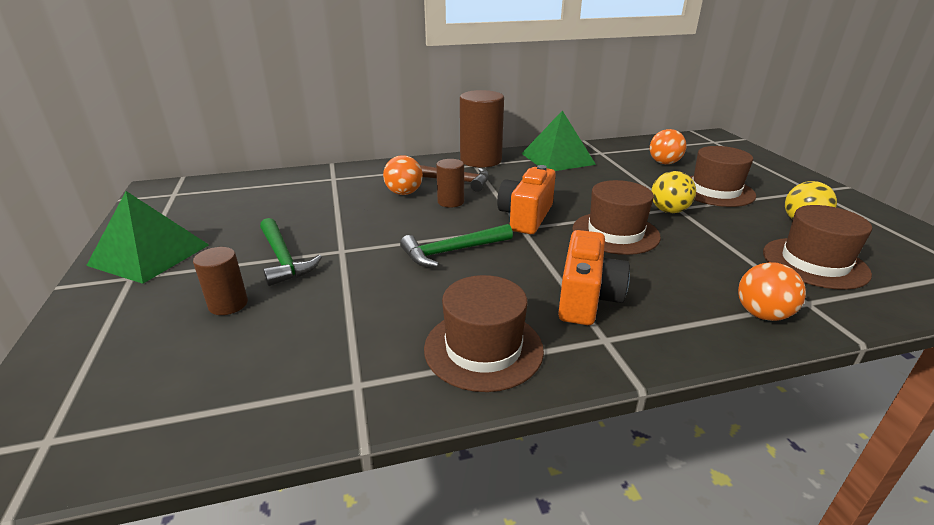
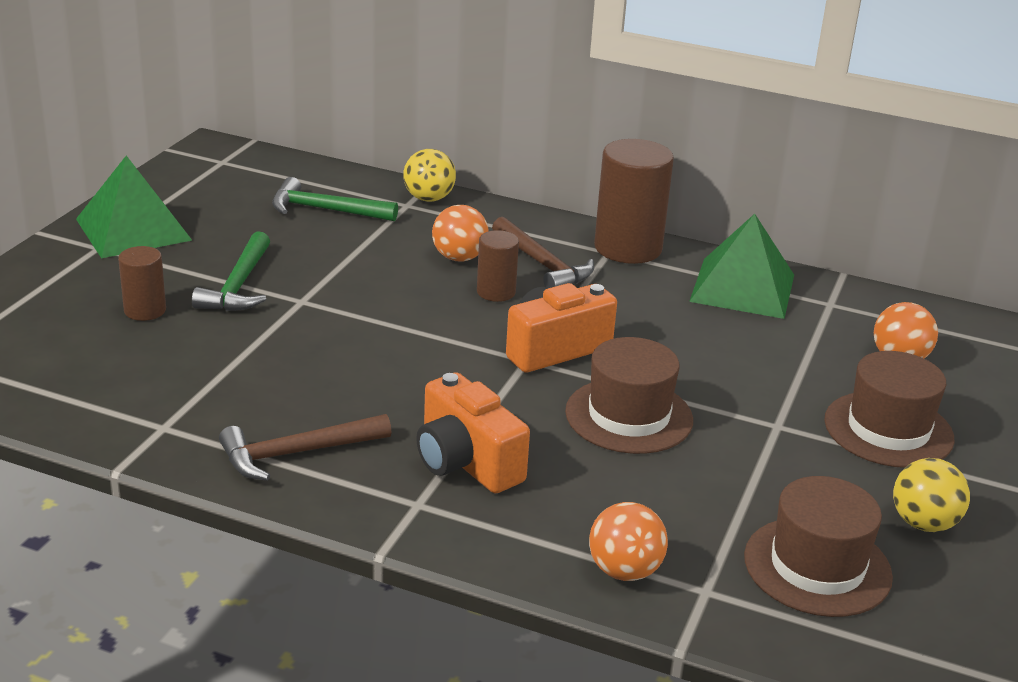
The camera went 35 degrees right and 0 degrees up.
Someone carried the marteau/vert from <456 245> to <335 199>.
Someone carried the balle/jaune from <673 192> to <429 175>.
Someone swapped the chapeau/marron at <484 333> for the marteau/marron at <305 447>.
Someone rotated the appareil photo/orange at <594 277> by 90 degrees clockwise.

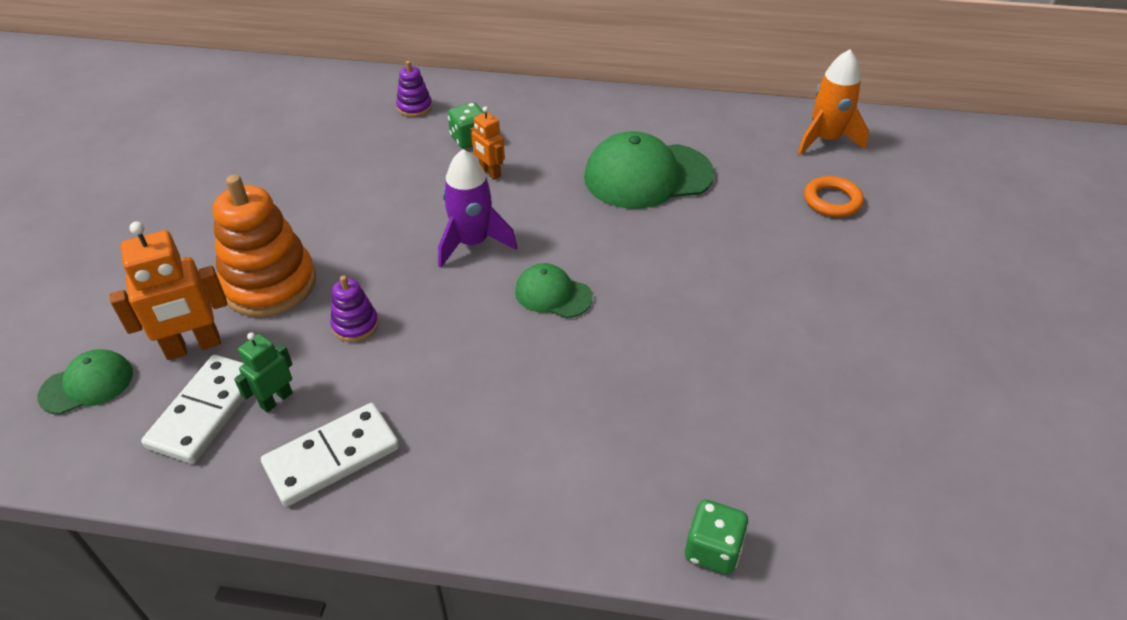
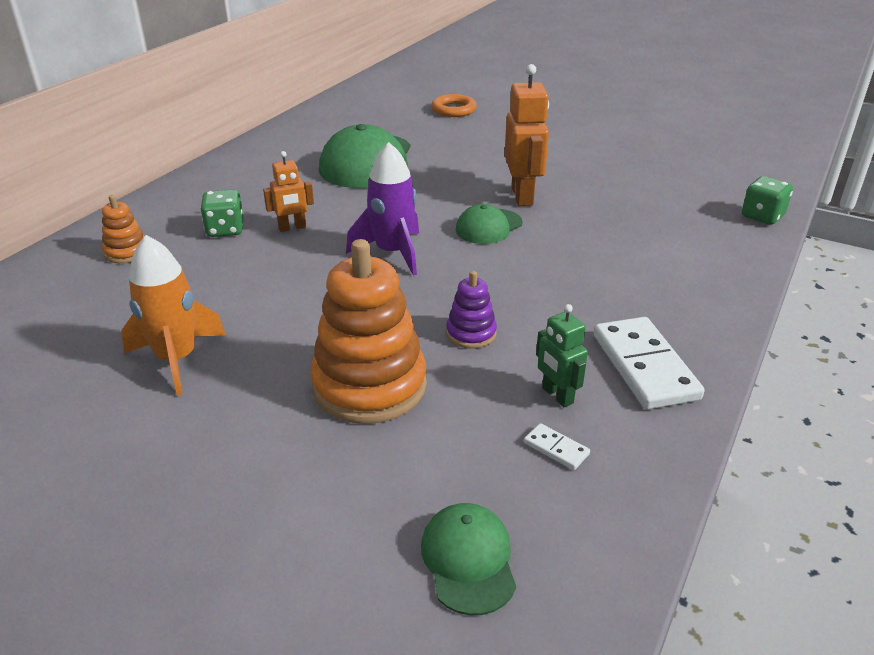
The camera went 70 degrees left and 10 degrees down.
Someone carried the robot/orange from <168 290> to <527 135>.
Someone carried the fusée/orange from <833 102> to <173 315>.
Someone repainted the jouet à empiler/violet at <414 89>, which became the jouet à empiler/orange at <123 229>.
Someone scaled the domino/blanc at <193 409> by 0.43.

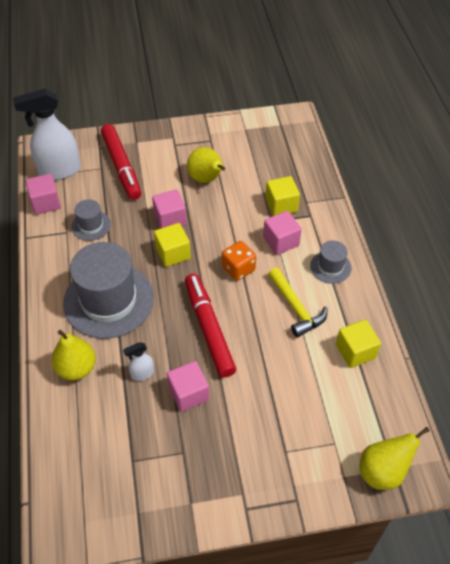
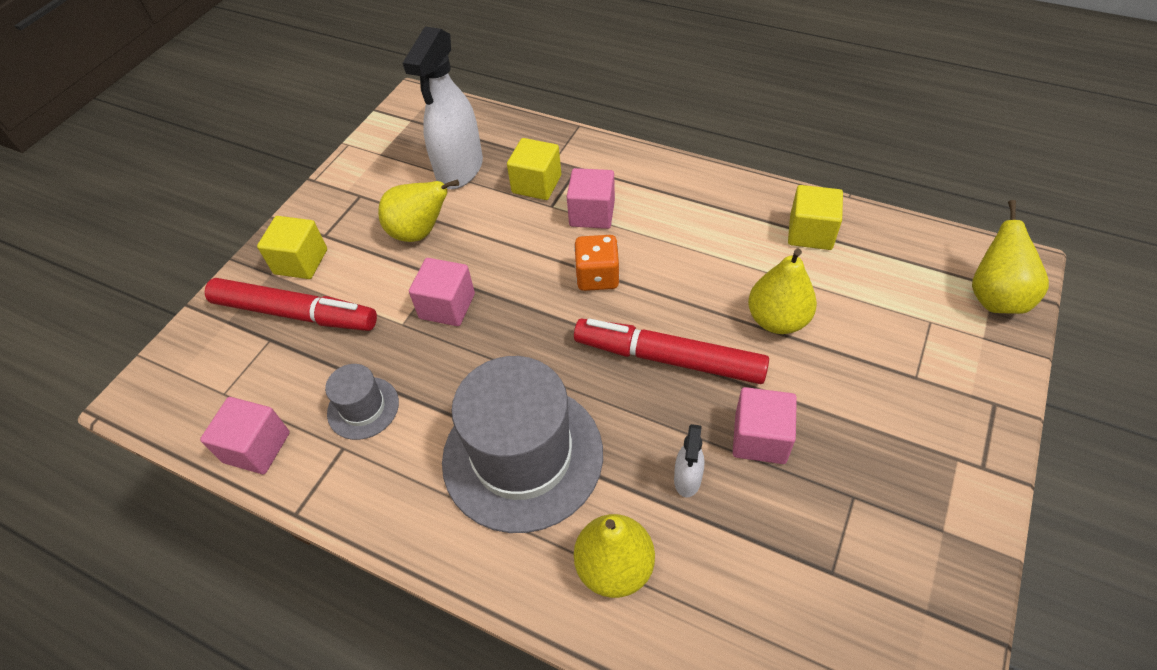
The camera went 50 degrees left and 0 degrees up.
Someone took away the marteau/jaune at <298 303>.
Someone took away the chapeau/gris at <330 262>.
Someone put down the poire/jaune at <782 291>.
Someone carried the vaporisateur/blanc from <47 134> to <442 108>.
Someone carried the cube/jaune from <172 245> to <292 247>.

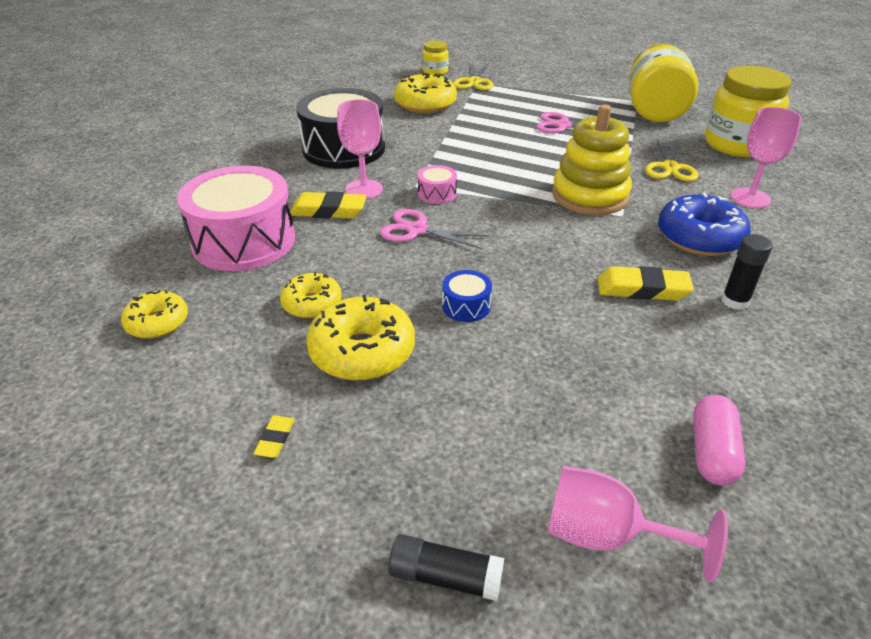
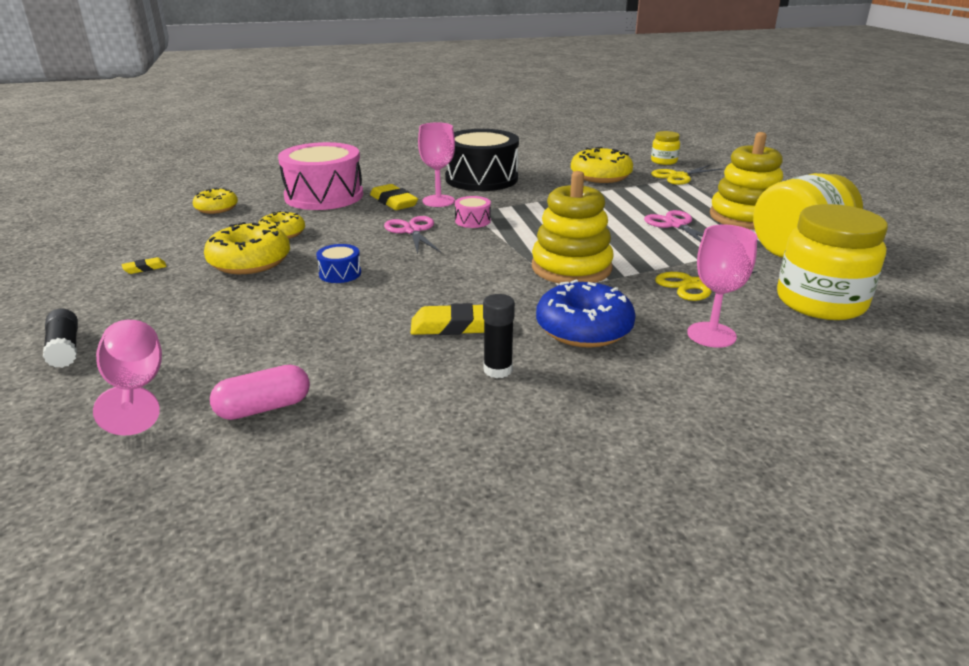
The camera went 50 degrees right and 10 degrees down.
Someone put down the jouet à empiler/jaune at <746 181>.
Someone rotated the gomme/jaune at <646 283> by 60 degrees counterclockwise.

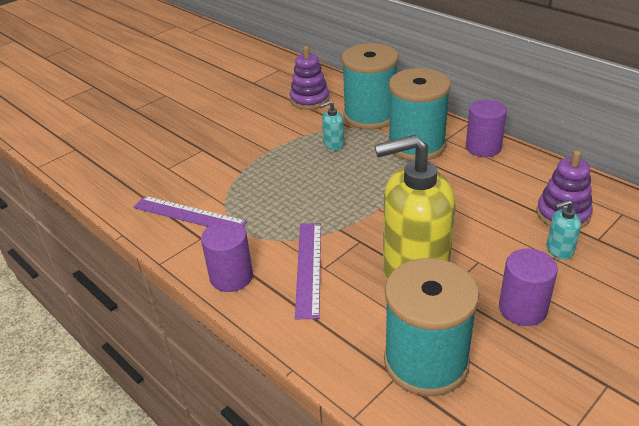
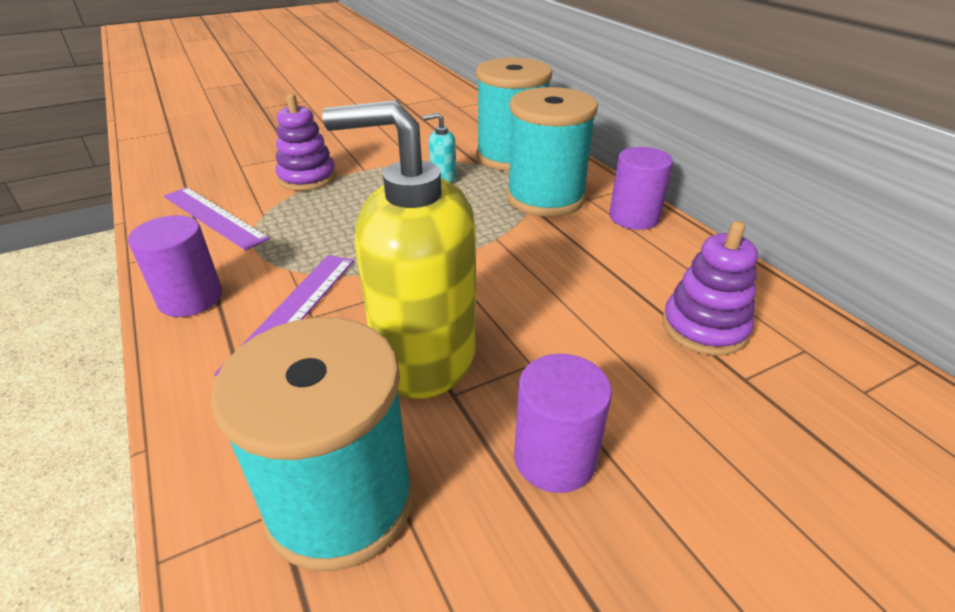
The camera went 15 degrees right and 0 degrees up.
Someone took away the distributeur de savon/turquoise at <563 230>.
Someone carried the jouet à empiler/violet from <309 77> to <306 142>.

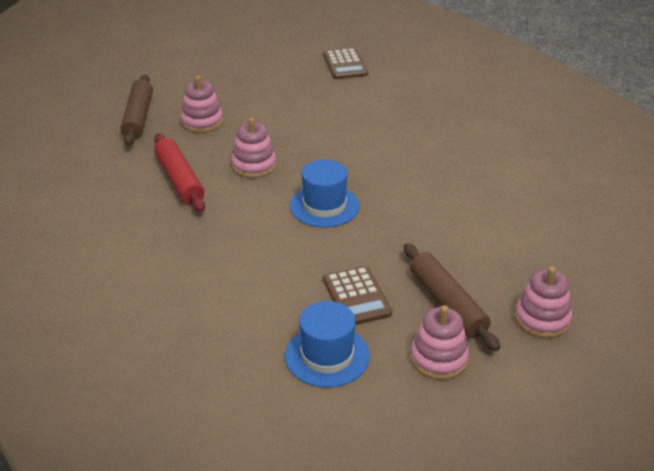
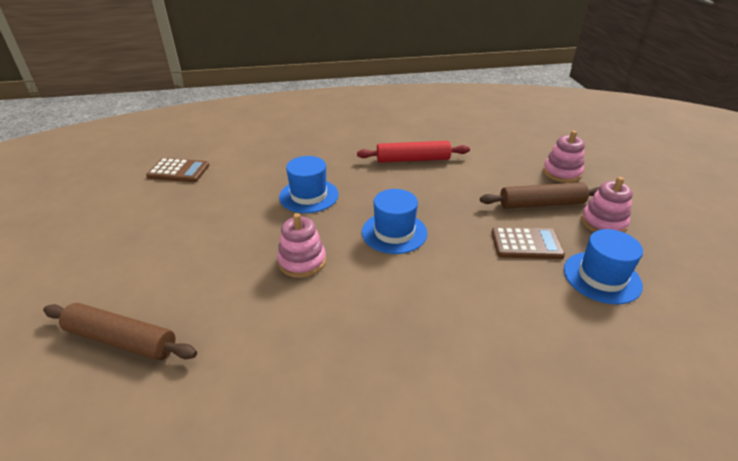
The camera went 70 degrees left and 0 degrees up.
Someone took away the jouet à empiler/rose at <202 104>.
Someone put down the chapeau/bleu at <309 184>.
Someone carried the rouleau à pâtisserie/rouge from <179 172> to <413 152>.

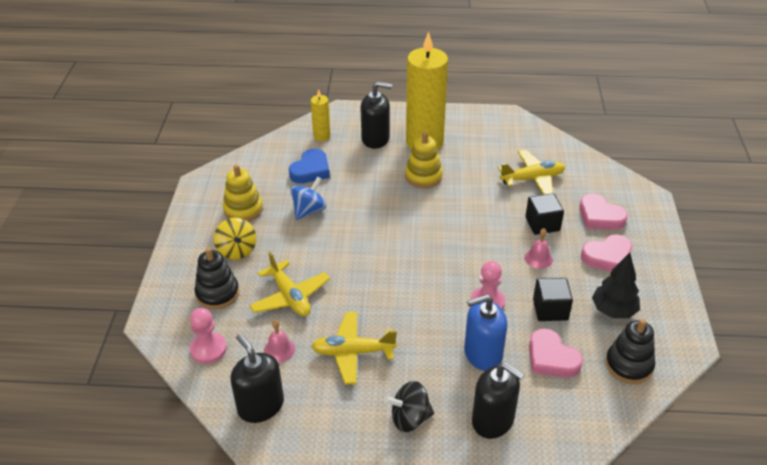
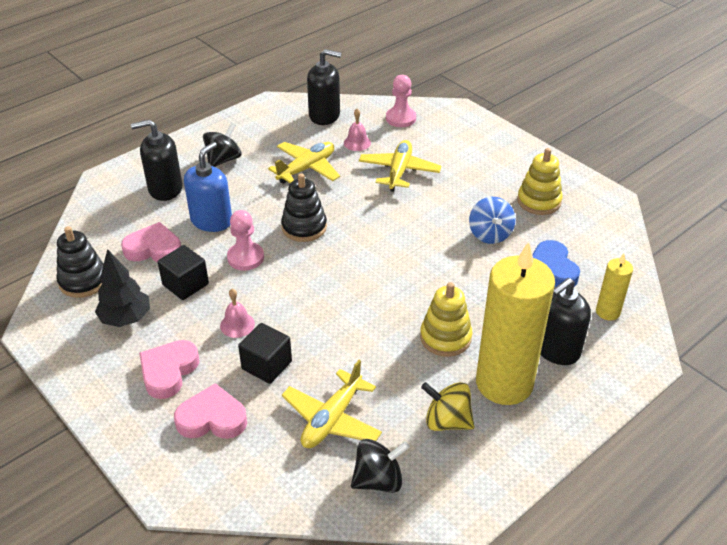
The camera went 135 degrees right and 0 degrees up.
Someone put down the toupie/noir at <380 466>.
Someone carried the jouet à empiler/noir from <216 278> to <304 207>.
Someone carried the toupie/jaune from <235 238> to <447 406>.
Someone rotated the avion/jaune at <289 284> by 90 degrees clockwise.

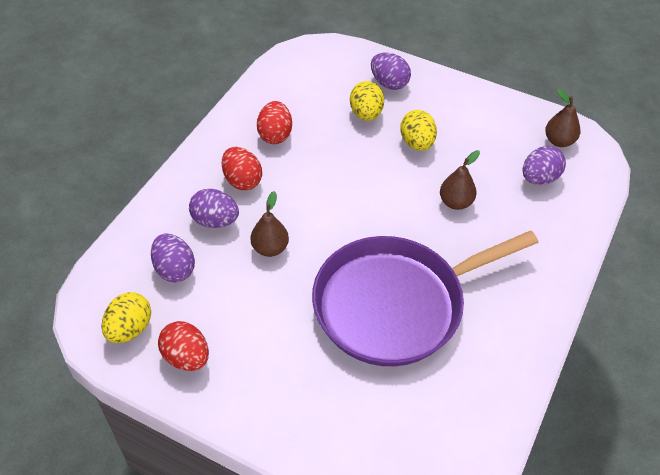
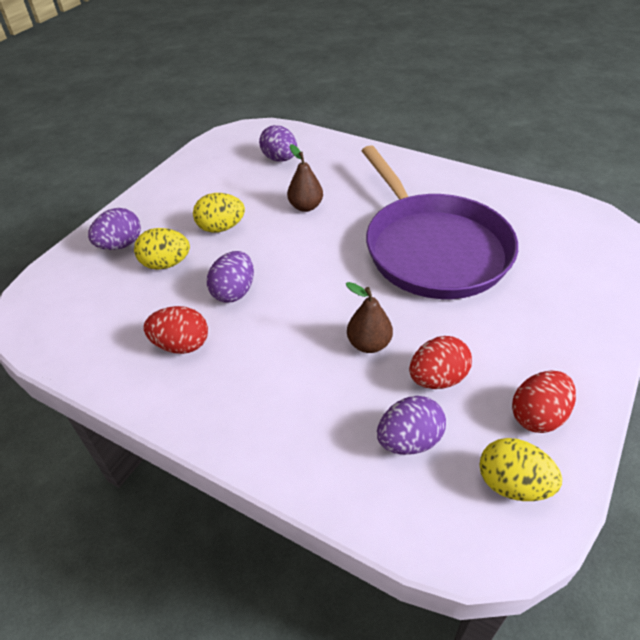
The camera went 85 degrees left and 5 degrees down.
Someone took away the poire/marron at <562 118>.
Someone carried the œuf/violet from <214 208> to <230 277>.
Someone carried the œuf/rouge from <242 168> to <440 362>.

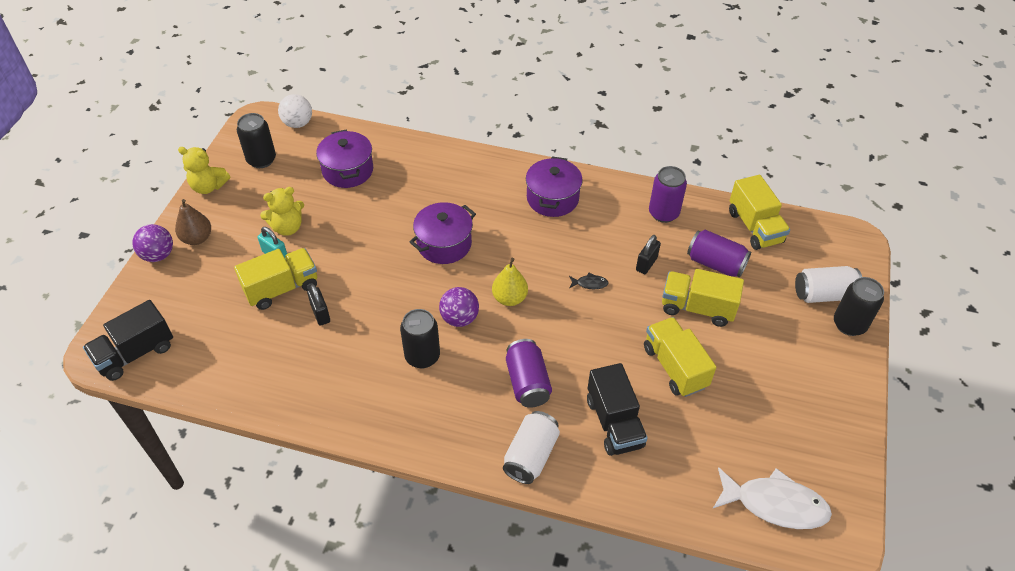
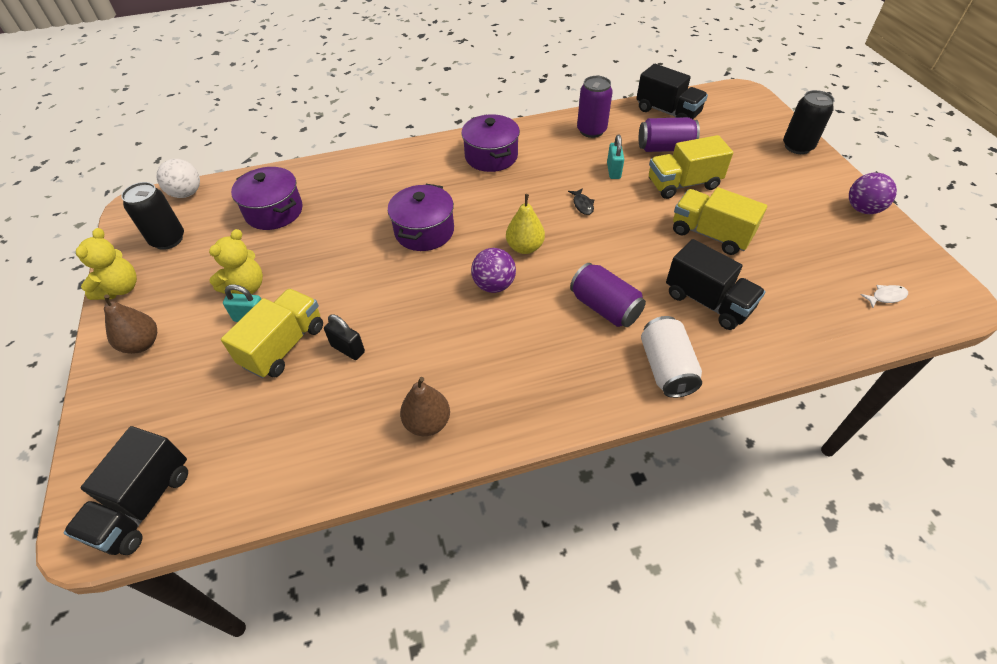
The camera went 30 degrees left and 0 degrees up.
Someone took away the canette/noir at <420 338>.
Someone took away the canette/blanc at <828 284>.
Someone put down the poire/marron at <425 406>.
Someone carried the balle/violet from <152 243> to <873 193>.
Someone repainted the cadenas/noir at <648 254>, which became the cadenas/turquoise at <615 157>.
Someone repainted the camion/jaune at <759 212>, which became the camion/noir at <672 91>.
Someone rotated the ours en peluche/jaune at <204 170> by 60 degrees counterclockwise.
Someone rotated the poisson/noir at <589 281> by 105 degrees clockwise.
Someone scaled the poisson/blanc at <772 498> by 0.41.

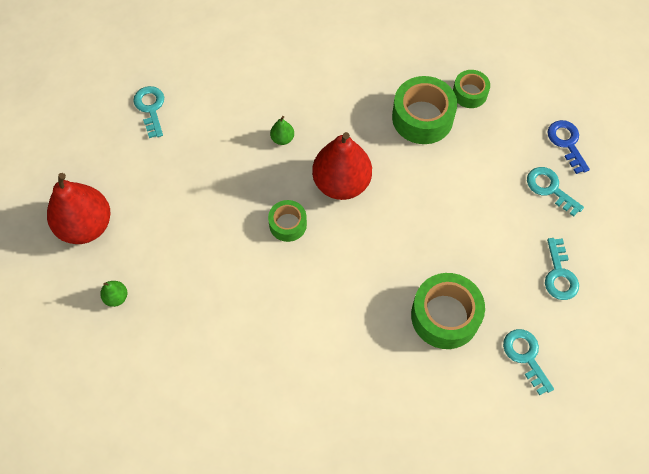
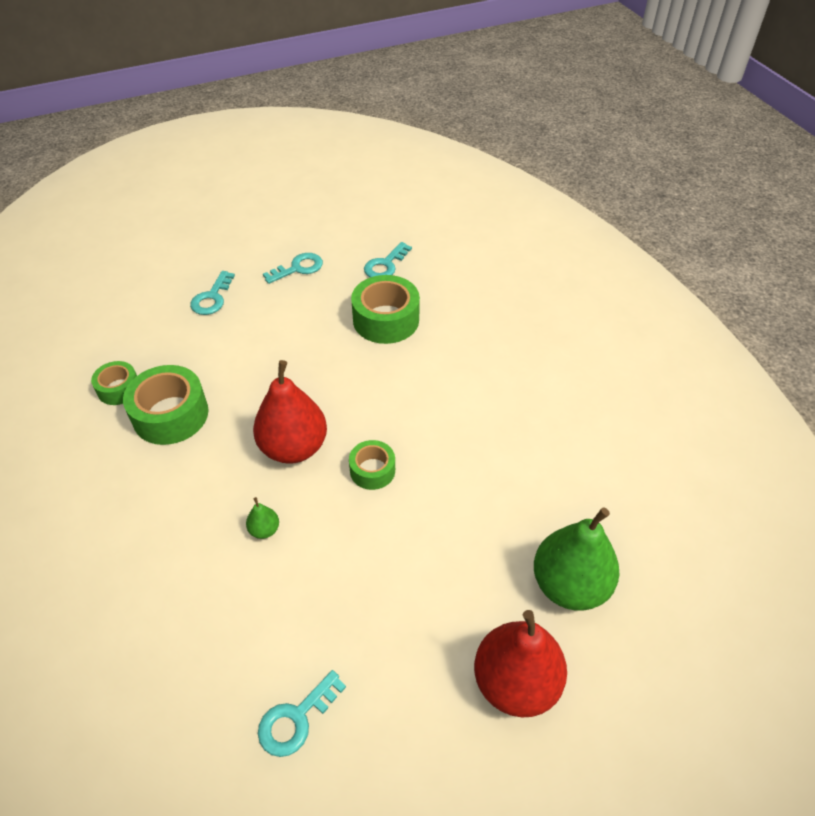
The camera went 120 degrees left and 15 degrees down.
Someone took away the clé/bleu at <569 147>.
Someone scaled the poire/vert at <113 294> by 2.38.

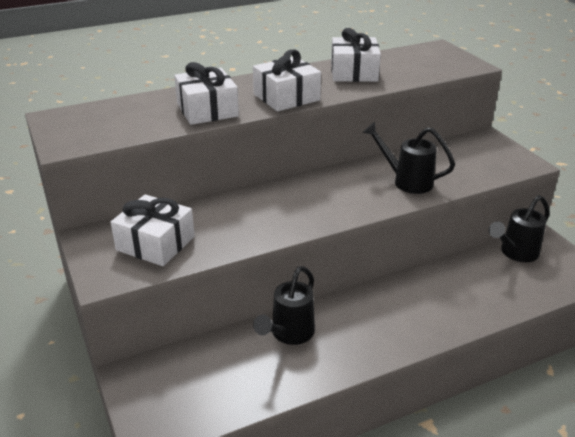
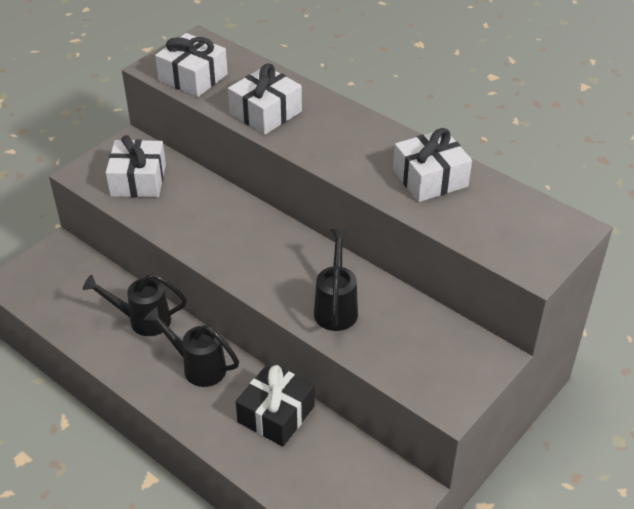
The camera went 65 degrees right and 10 degrees up.
Someone put down the cadeau/noir at <275 404>.
Someone carried the cadeau/blanc from <287 80> to <191 65>.
Someone carried the arrosoir/noir from <519 228> to <191 347>.

